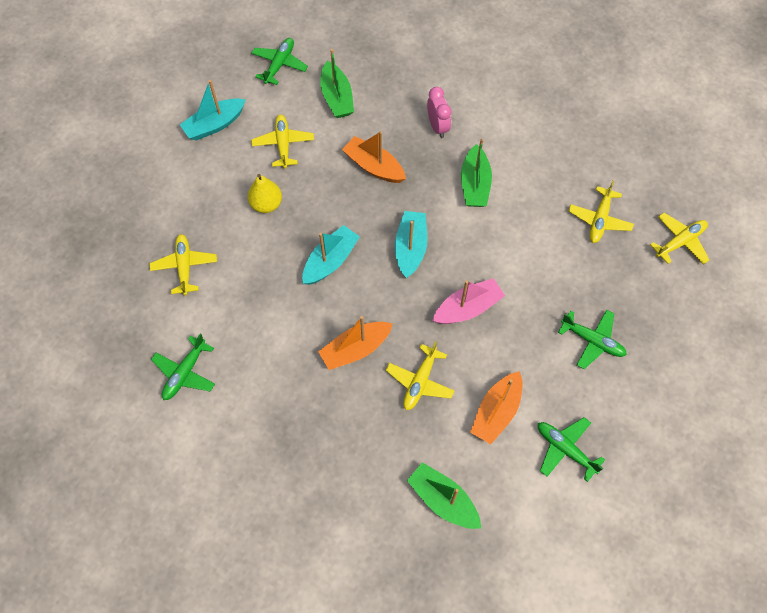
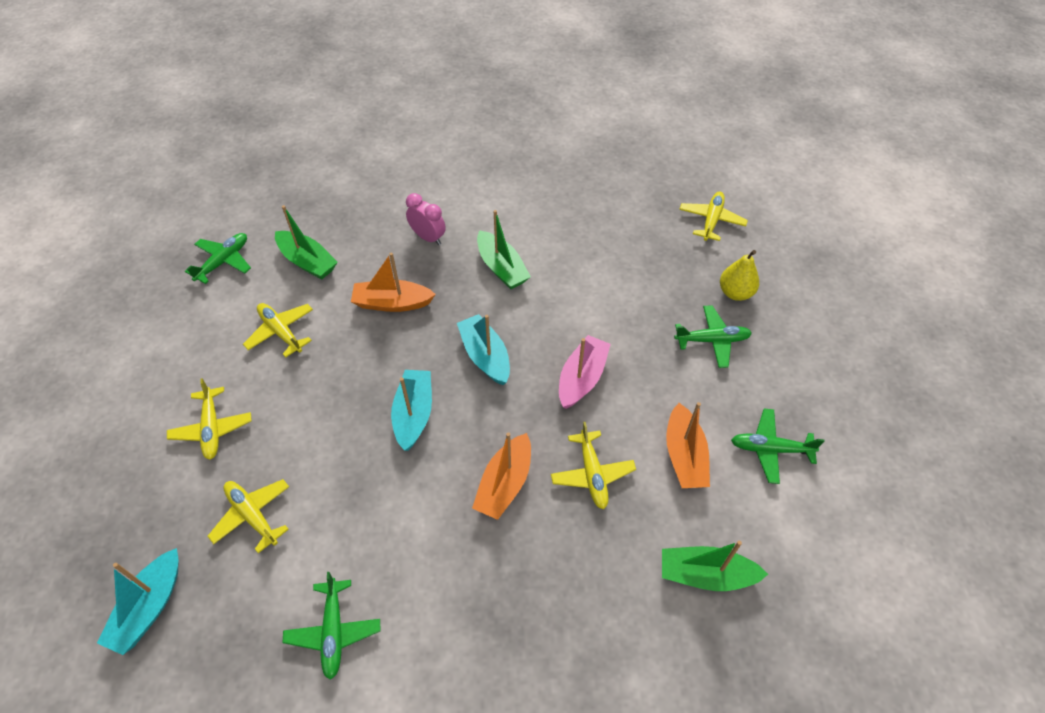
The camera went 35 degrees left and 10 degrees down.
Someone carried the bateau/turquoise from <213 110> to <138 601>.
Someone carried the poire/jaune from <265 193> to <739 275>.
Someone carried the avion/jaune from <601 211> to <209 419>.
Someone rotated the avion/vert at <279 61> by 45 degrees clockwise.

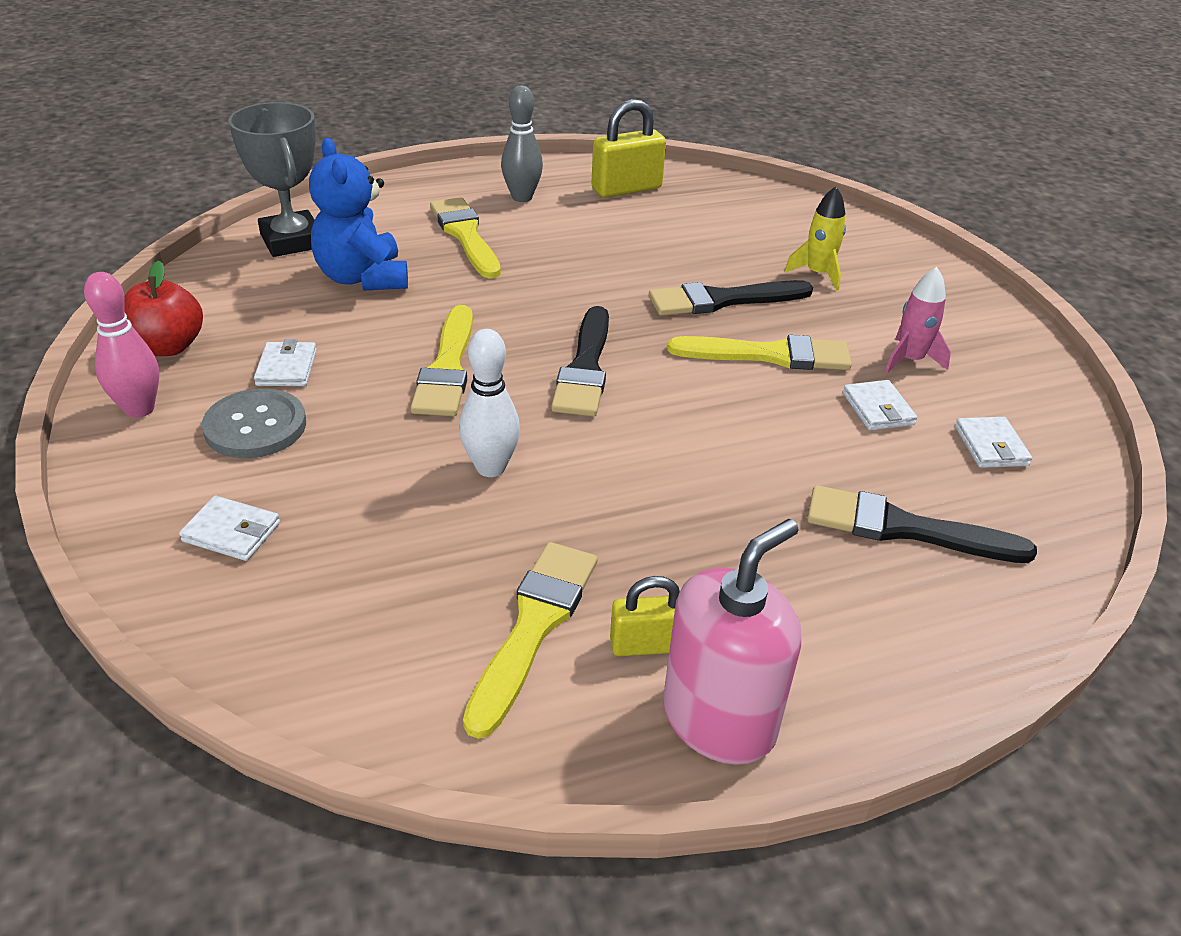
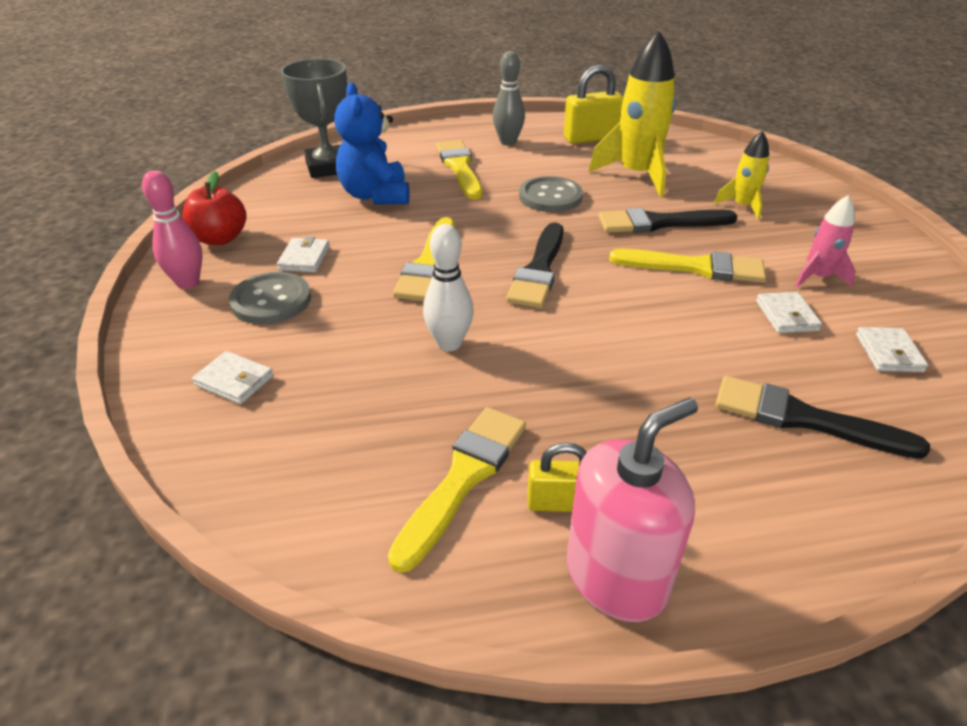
The camera went 10 degrees right and 0 degrees up.
Someone put down the bouton/gris at <551 194>.
Someone put down the fusée/jaune at <632 113>.

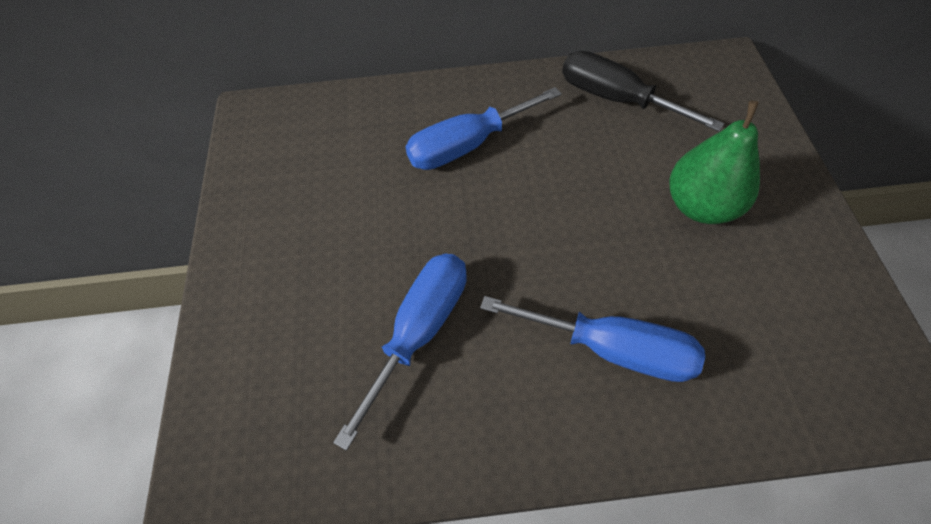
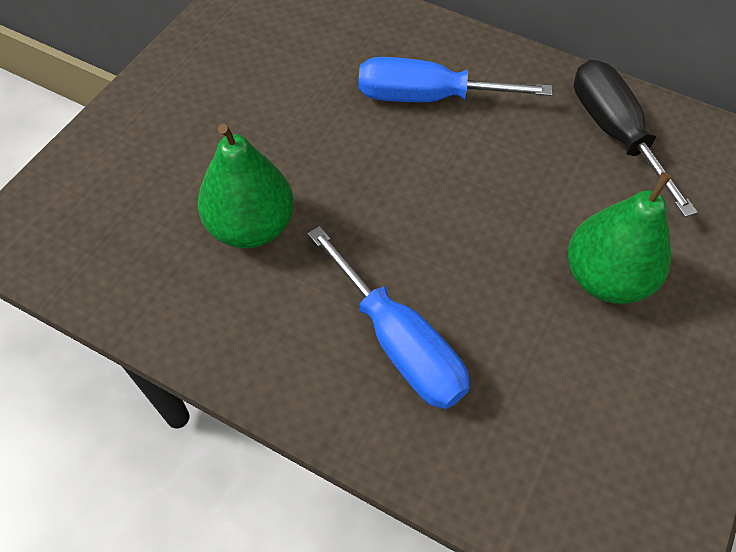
The camera went 30 degrees right and 0 degrees up.
Someone swapped the tournevis/bleu at <400 352> for the poire/vert at <246 186>.

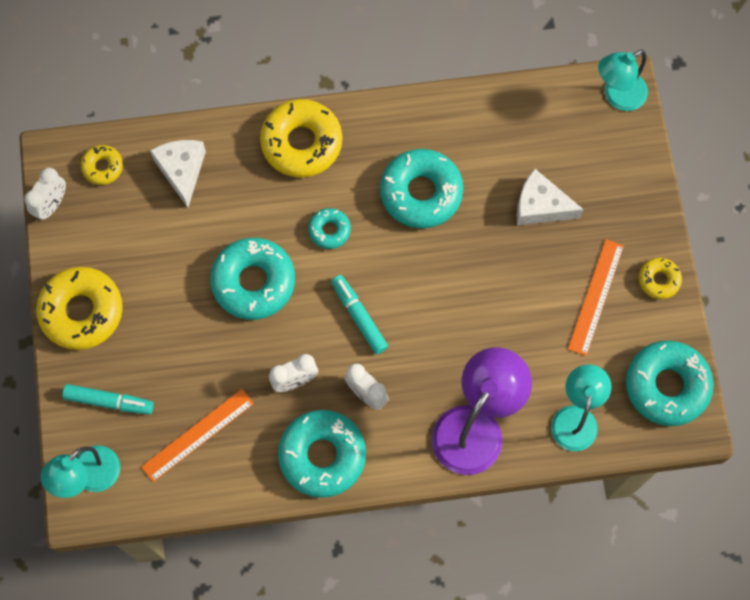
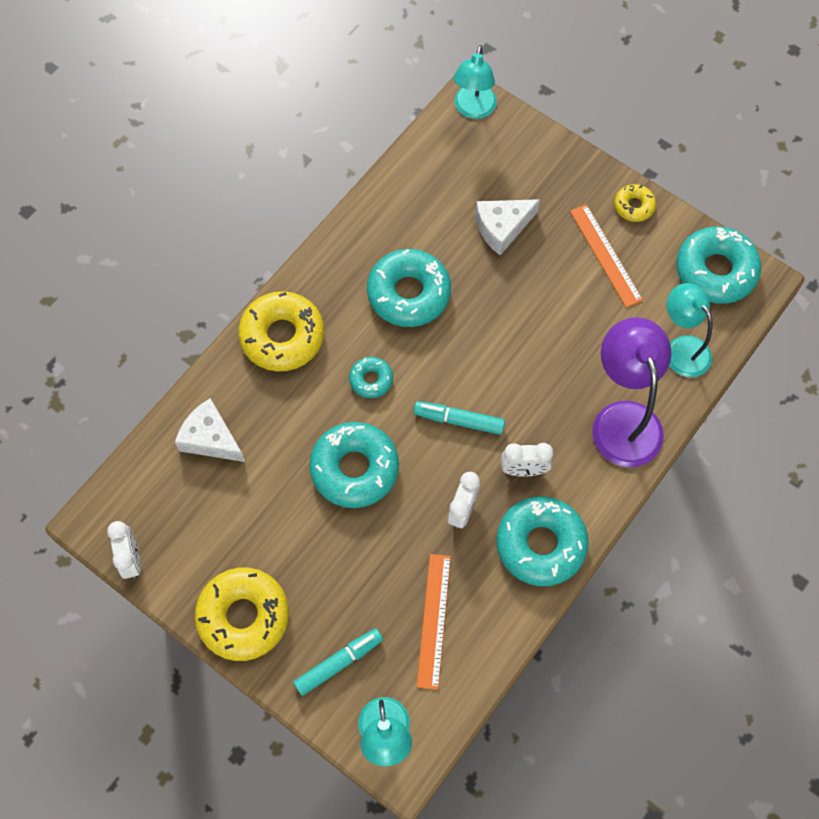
The camera went 45 degrees left and 5 degrees down.
Someone took away the beignet/jaune at <102 165>.

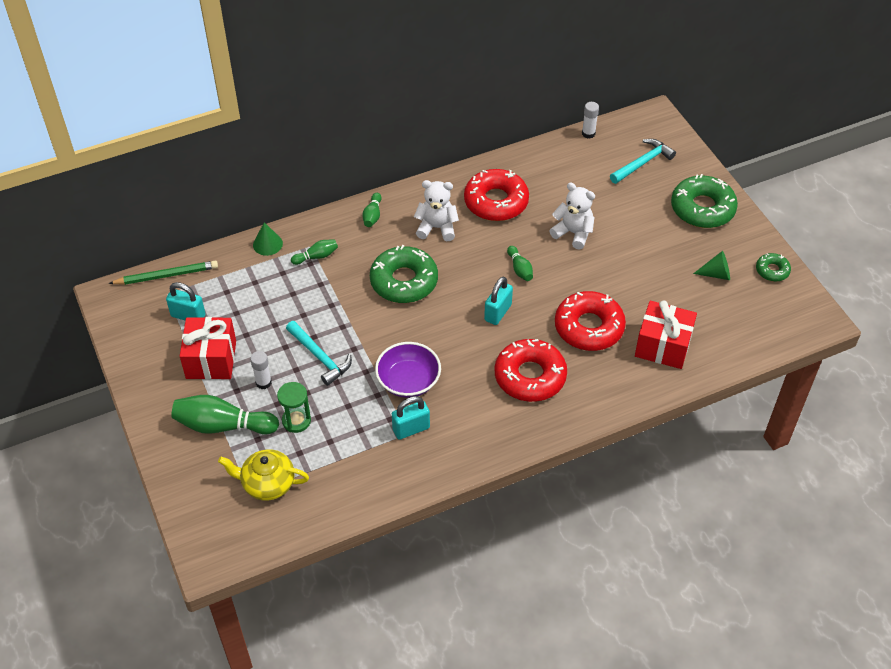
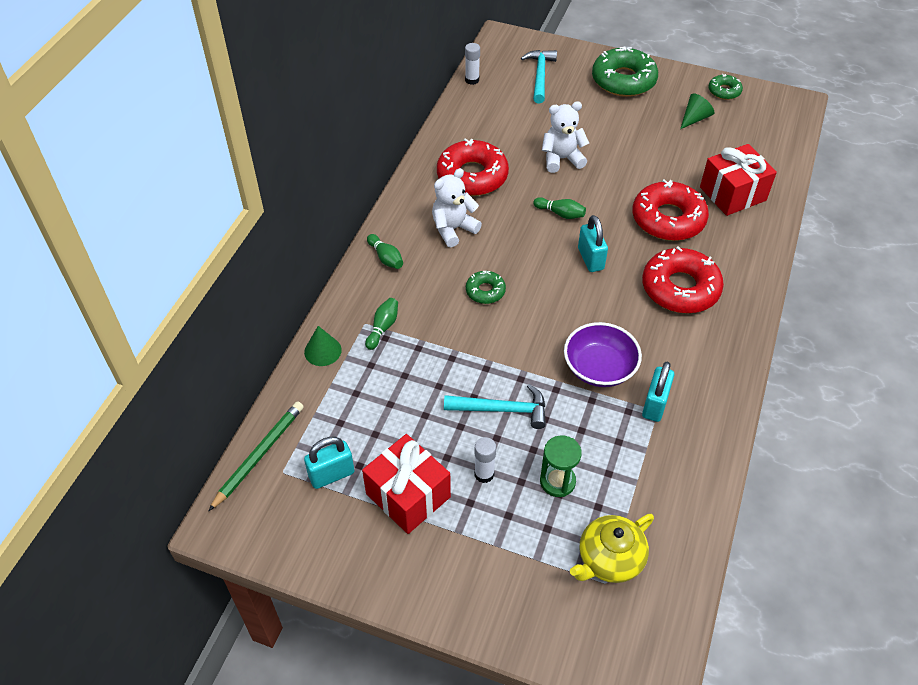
The camera went 45 degrees left and 0 degrees up.
Someone took away the quille/vert at <225 414>.
Someone scaled the beignet/vert at <404 274> by 0.51.

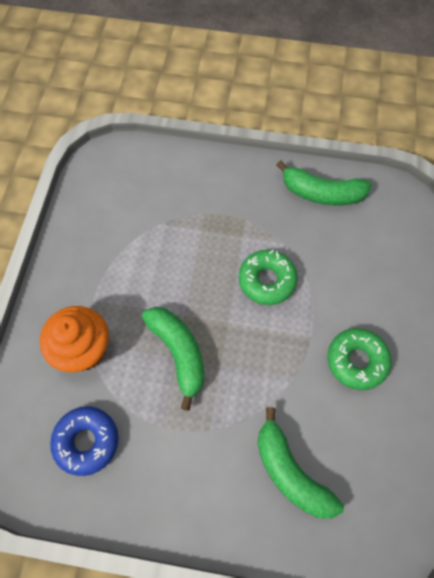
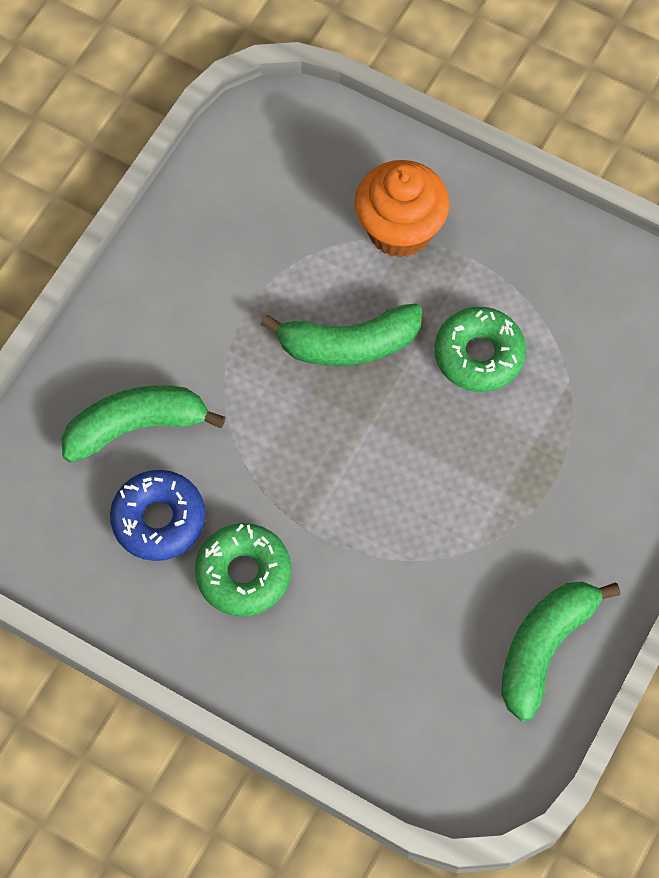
The camera went 110 degrees right and 0 degrees up.
Someone carried the beignet/bleu from <84 441> to <157 515>.
Someone carried the beignet/vert from <268 277> to <480 349>.

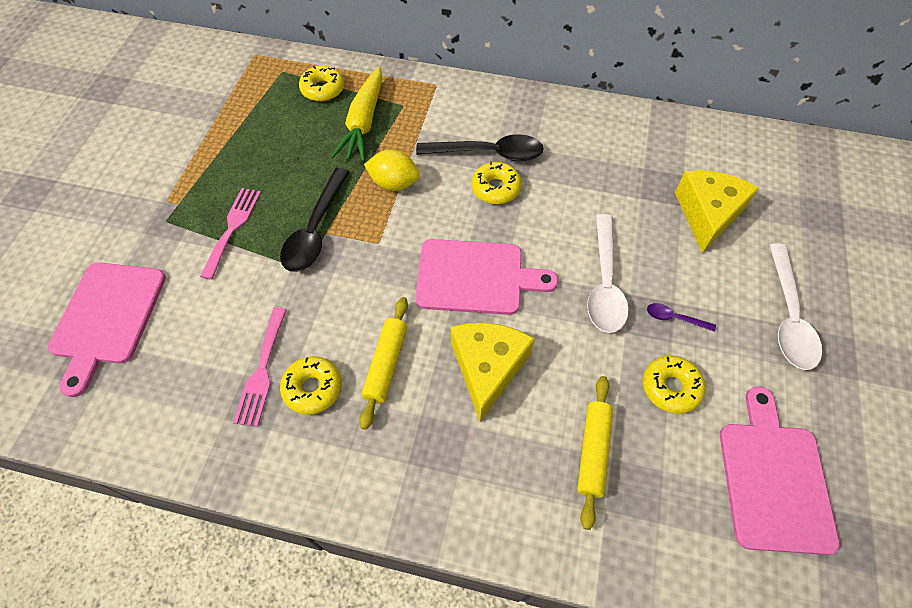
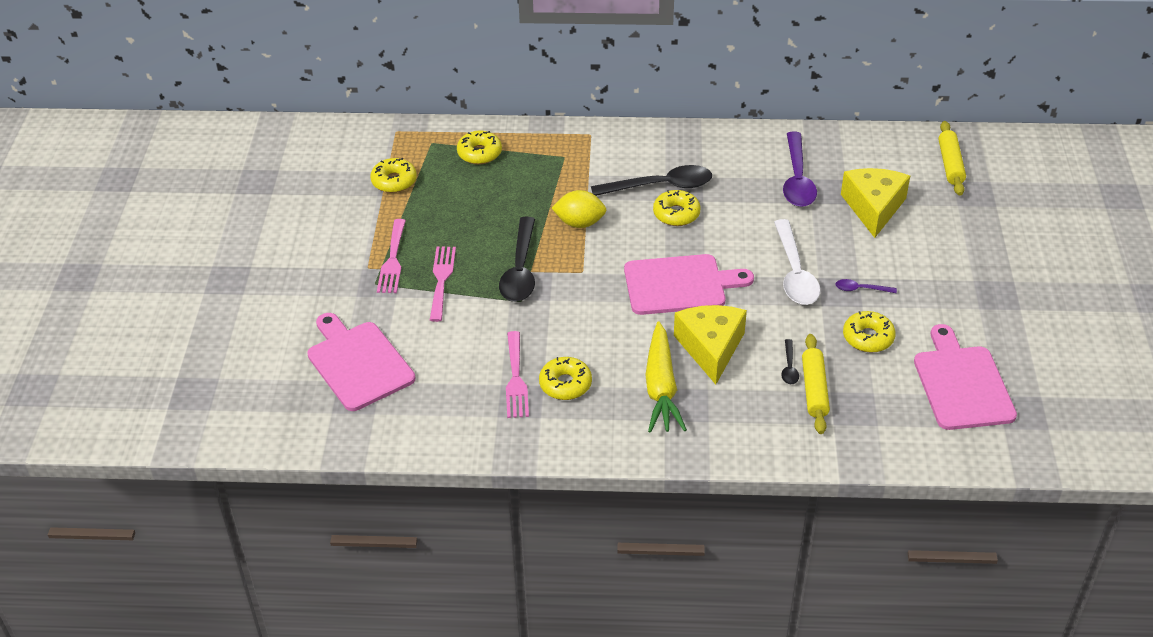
The camera went 10 degrees left and 15 degrees down.
Someone took away the cuillère/blanc at <795 306>.
Someone put down the beignet/jaune at <393 175>.
Someone put down the fourchette/rose at <391 256>.
Someone put down the cuillère/noir at <790 361>.
Someone put down the cuillère/violet at <800 169>.
Someone carried the carotte/jaune from <357 114> to <666 377>.
Someone carried the rouleau à pâtisserie/jaune from <383 363> to <952 158>.
Someone rotated the planche à découper/rose at <107 329> by 150 degrees clockwise.

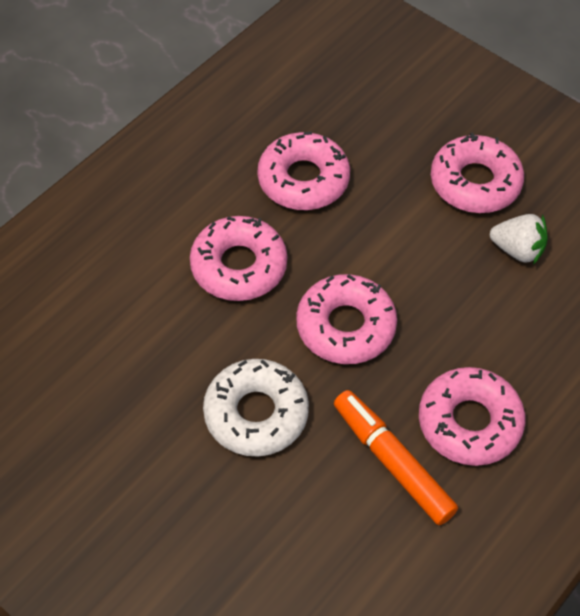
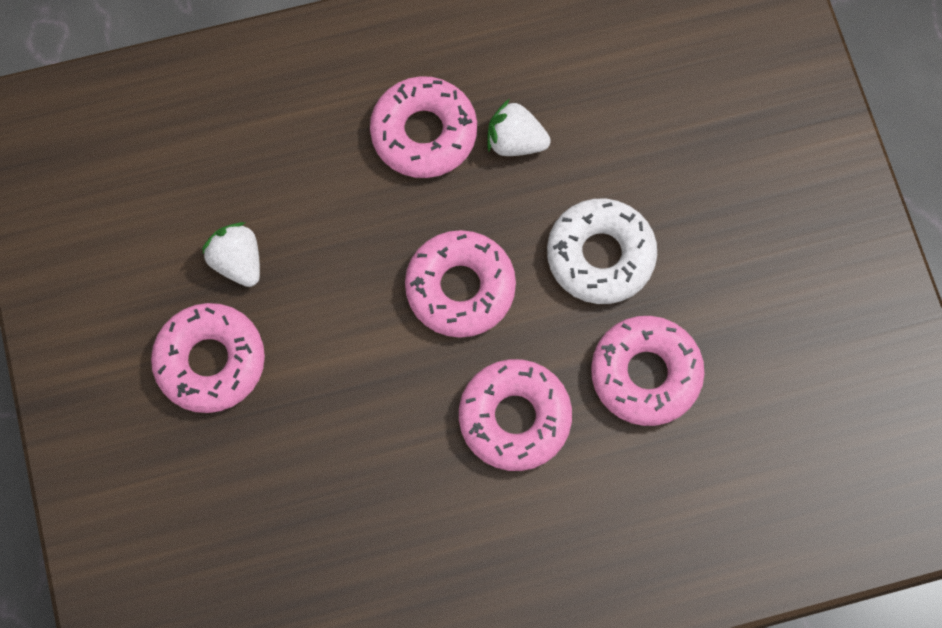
The camera went 145 degrees left and 15 degrees up.
Someone carried the beignet/rose from <304 170> to <648 371>.
Someone swapped the feutre/orange at <396 457> for the fraise/blanc at <519 127>.

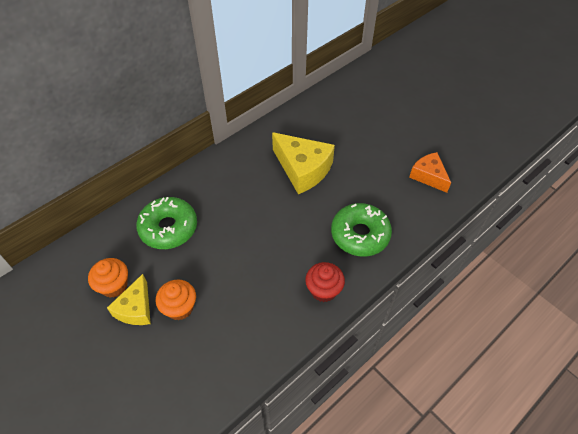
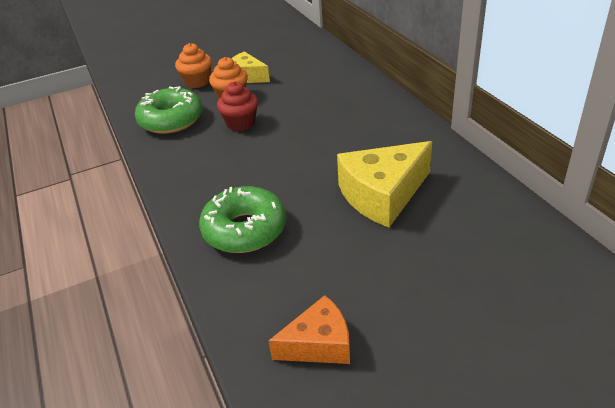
The camera went 110 degrees right and 15 degrees down.
Someone carried the muffin/orange from <108 278> to <193 65>.
Someone carried the beignet/vert from <166 223> to <169 110>.
Someone carried the muffin/rouge from <325 282> to <237 106>.

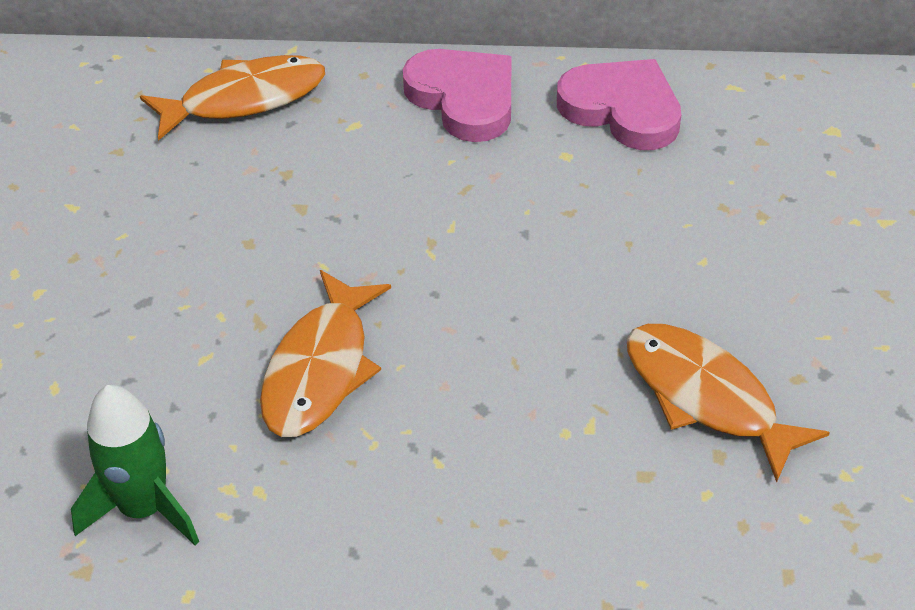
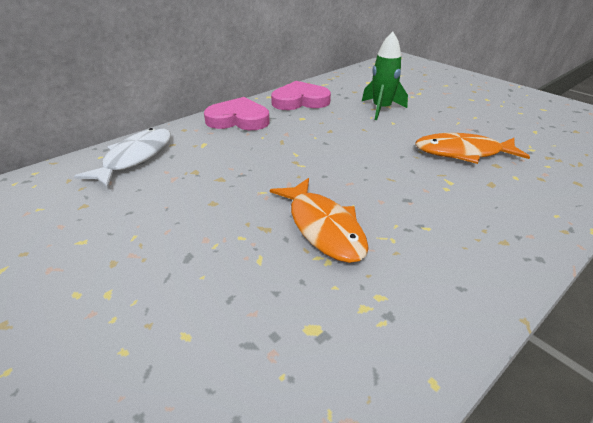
The camera went 45 degrees left and 10 degrees down.
Someone carried the fusée/vert from <135 465> to <385 75>.
Someone repainted the poisson/orange at <232 98>, which became the poisson/blanc at <122 158>.

